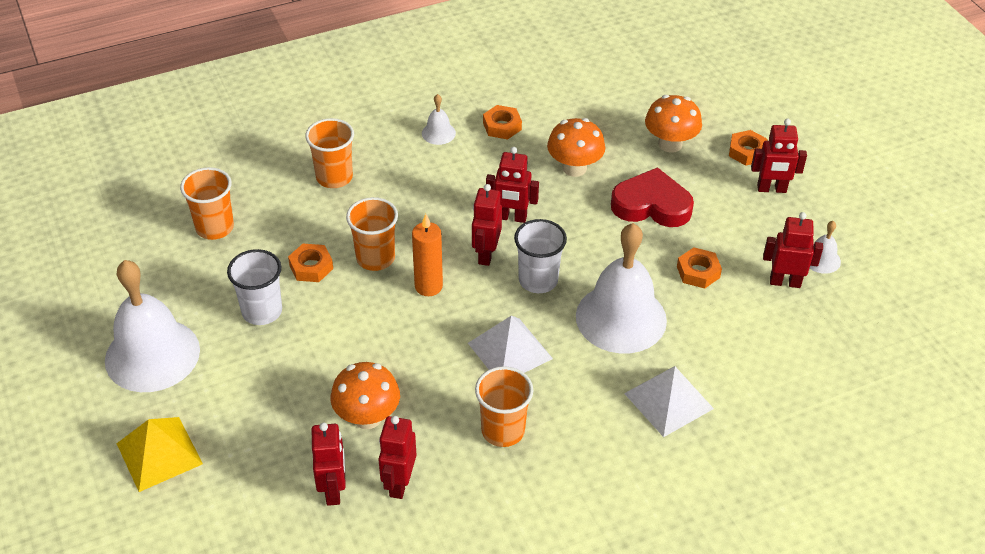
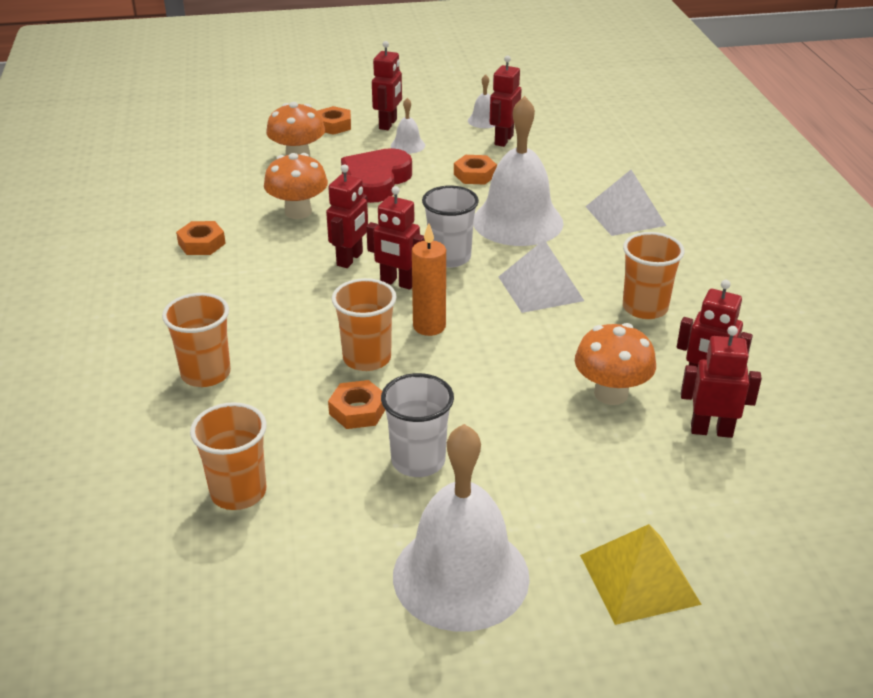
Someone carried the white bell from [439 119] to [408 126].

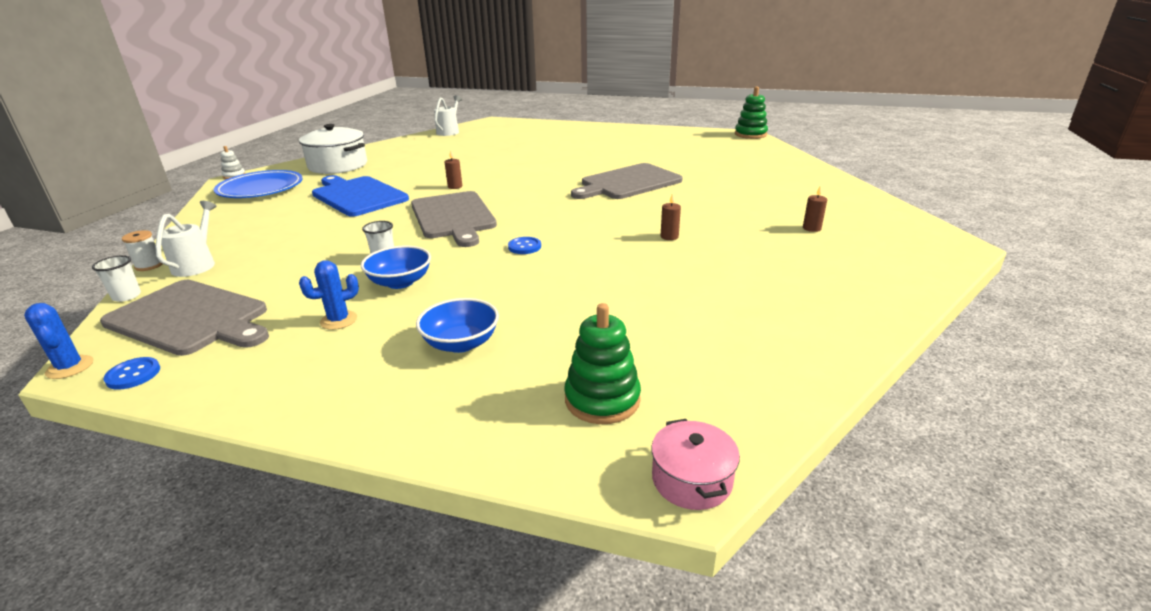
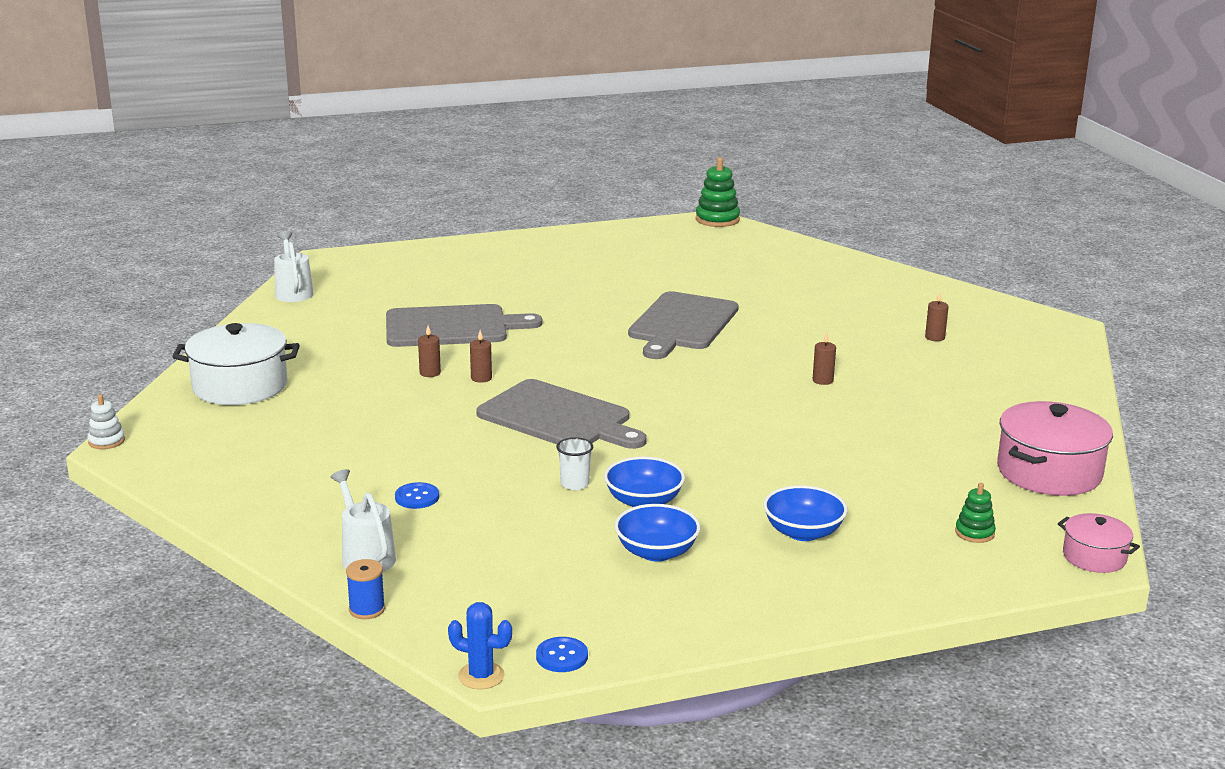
Someone took away the white spool at [142 250]. Someone took away the blue plate at [258 184]. Someone took away the blue cutting board at [360 196]. Someone put down the brown candle at [429 351]. Someone put down the pink pot at [1055 448]. Someone carried the grey cutting board from [184 318] to [464 325]. Someone carried the blue button from [524 245] to [417 495]. Someone swapped the white cup at [116 278] for the blue spool at [365 589]. Someone swapped the blue cactus at [329 295] for the blue bowl at [657 533]. Someone scaled the green stacking toy at [602 363] by 0.57.

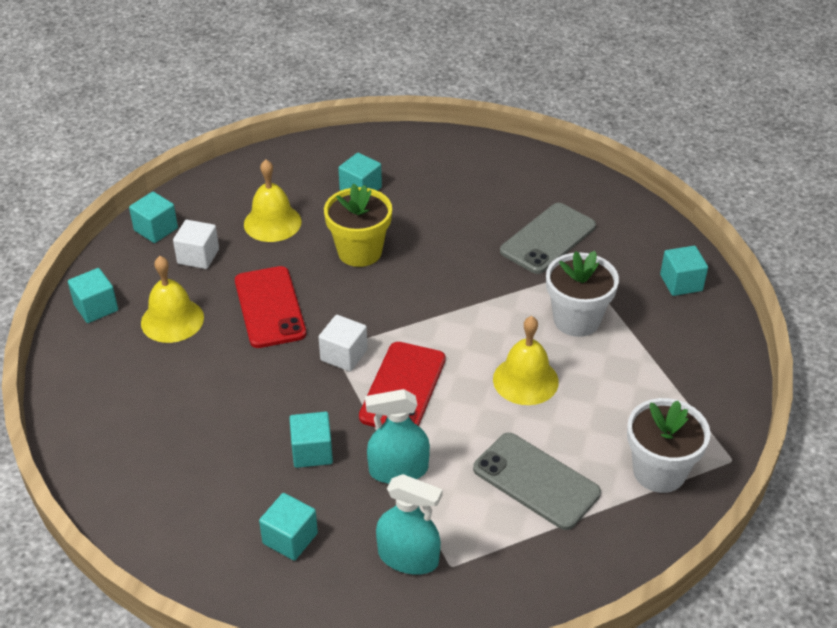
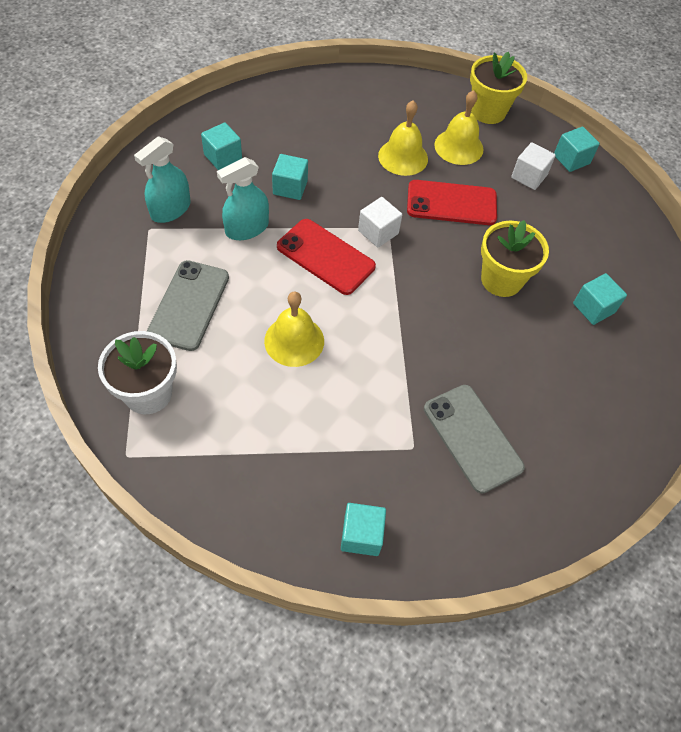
Someone took away the white flower pot at [582 294]. Someone carried the yellow bell from [273 200] to [403 138]. Someone swapped the turquoise cube at [93 295] for the yellow flower pot at [498 87]. Someone rotated the turquoise spray bottle at [397 436] by 135 degrees counterclockwise. Someone rotated the grey phone at [537 481] by 45 degrees counterclockwise.

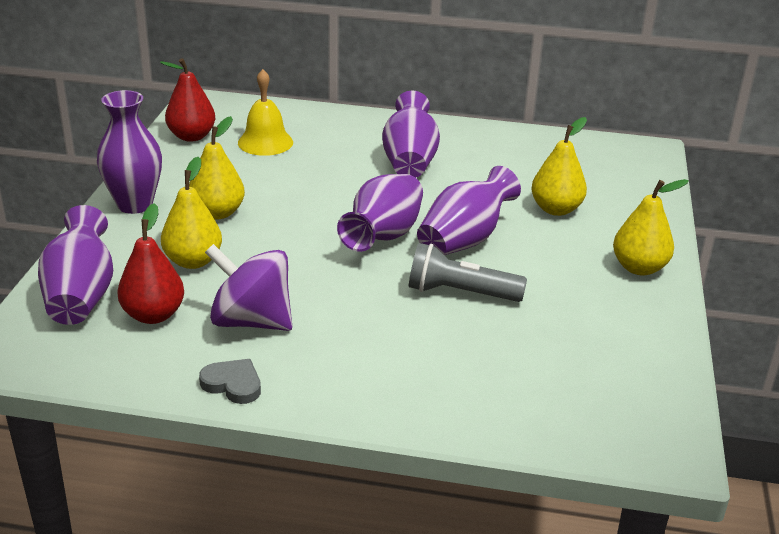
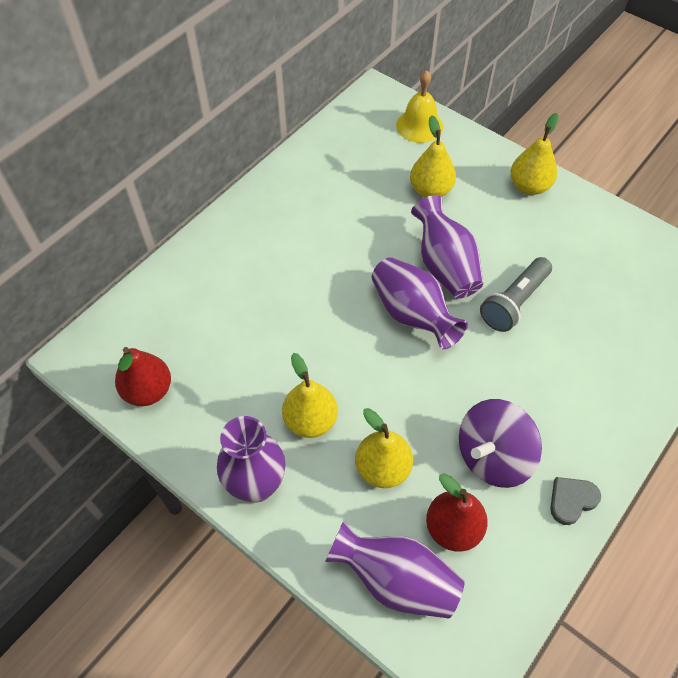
Someone took away the purple vase at [411 134]. Someone carried the yellow bell from [265 112] to [419 106].

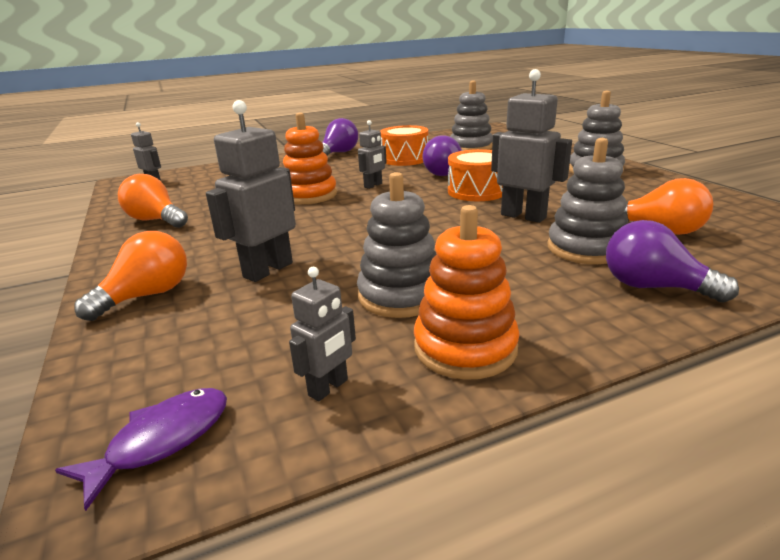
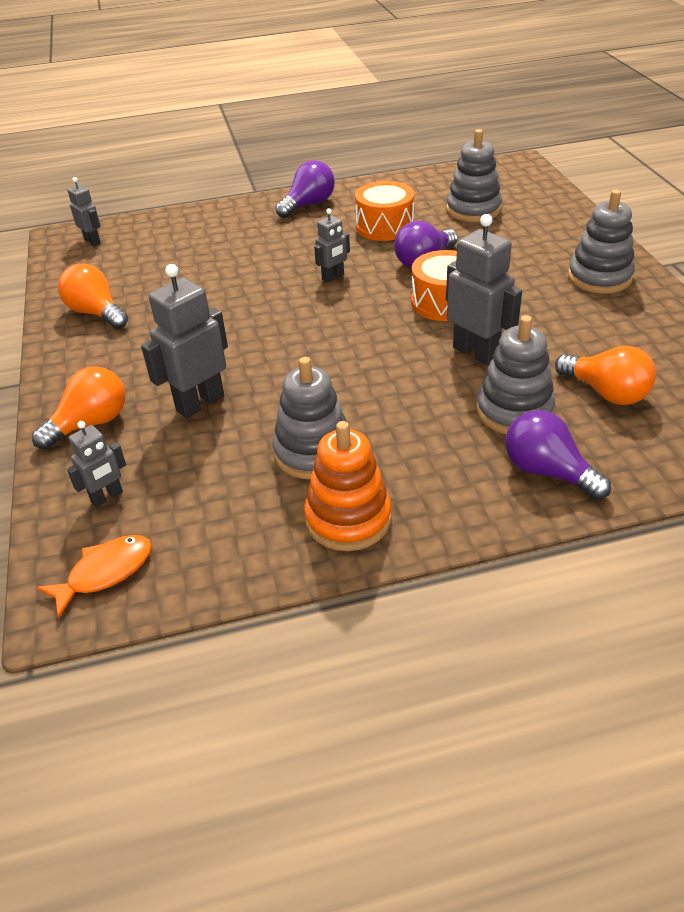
Someone took away the orange stacking toy at [310 158]. Someone carried the grey robot from [322 334] to [96 464]. Someone repainted the purple fish at [141 449], which became the orange fish at [94 576].

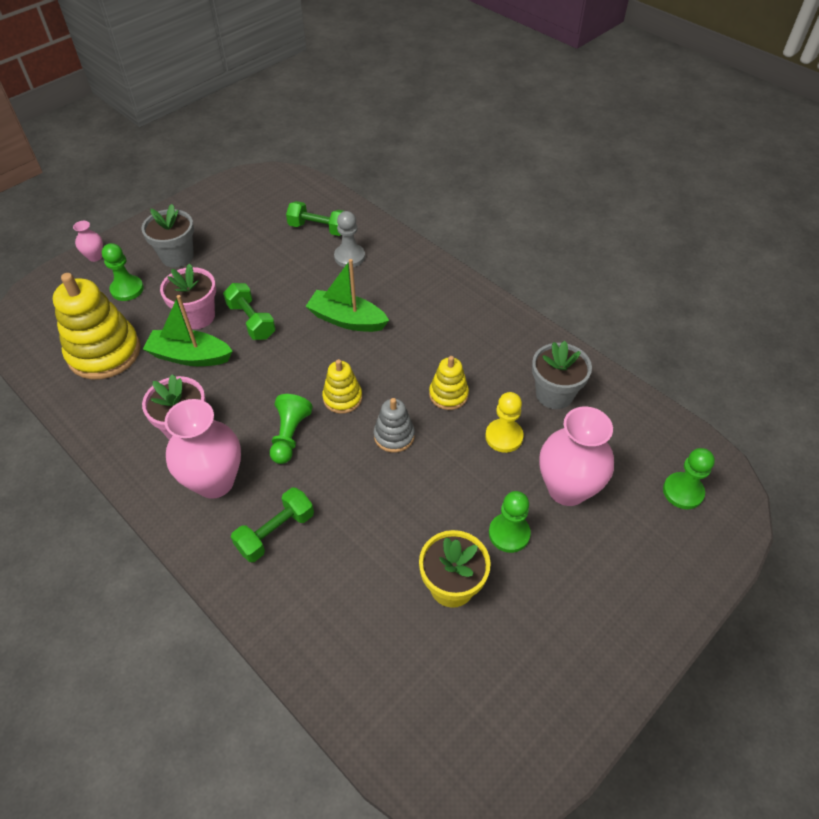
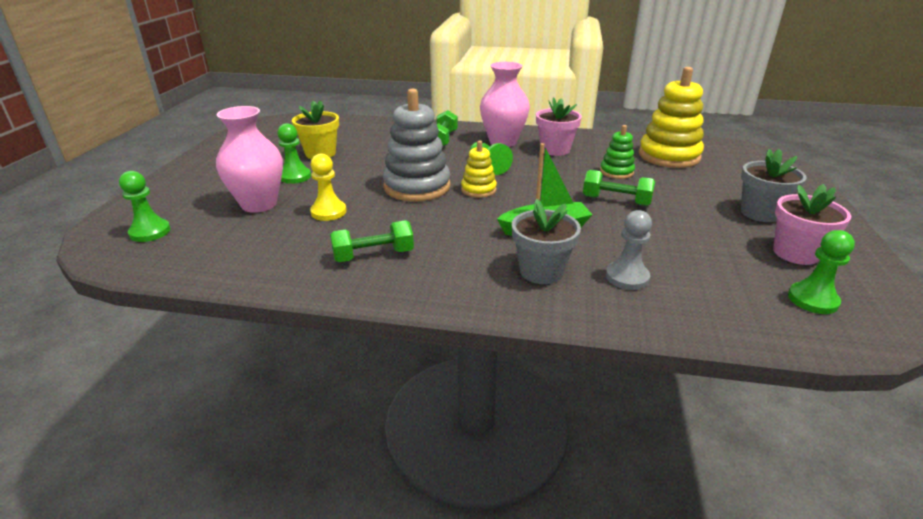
Someone took away the pink vase at [88 241]. Someone took away the yellow stacking toy at [449 383]. Someone carried the green pawn from [123 272] to [821 272]. Someone carried the pink flower pot from [188 296] to [812 224]. Someone carried the green dumbbell from [314 218] to [372 241]. Someone carried the grey flower pot from [562 375] to [546 241]. Someone swapped the green boat at [188 330] for the green stacking toy at [617 152]. Someone scaled the grey stacking toy at [394 425] by 1.90.

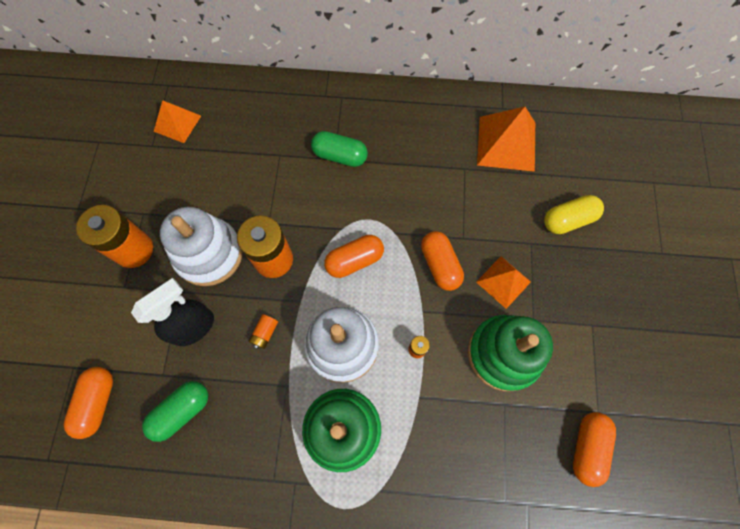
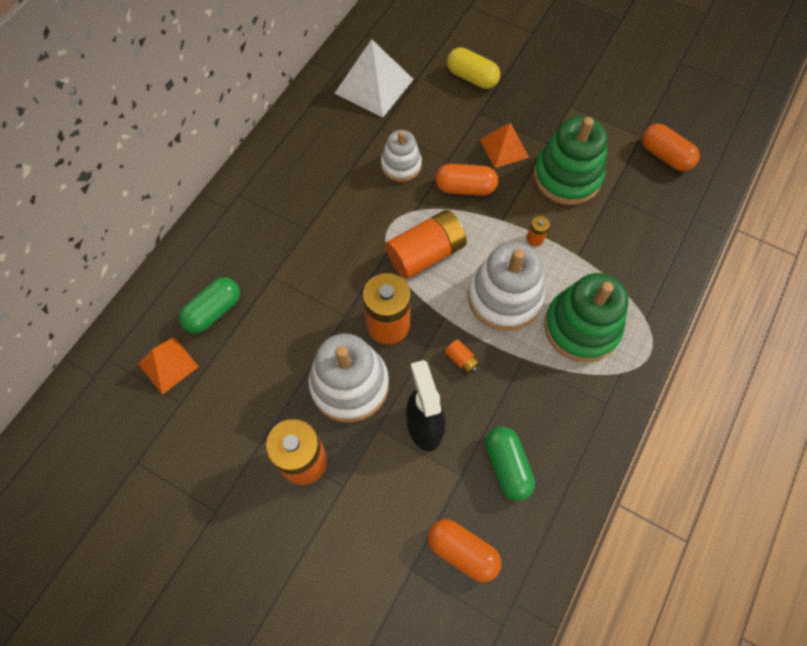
Someone put down the white stacking toy at [401 156]. Someone carried the green capsule from [339 149] to [209 305]. Someone swapped the orange capsule at [354 256] for the orange battery at [426 244]. Someone repainted the orange pyramid at [506 139], which became the white pyramid at [374 78]. Someone rotated the yellow capsule at [574 214] by 60 degrees counterclockwise.

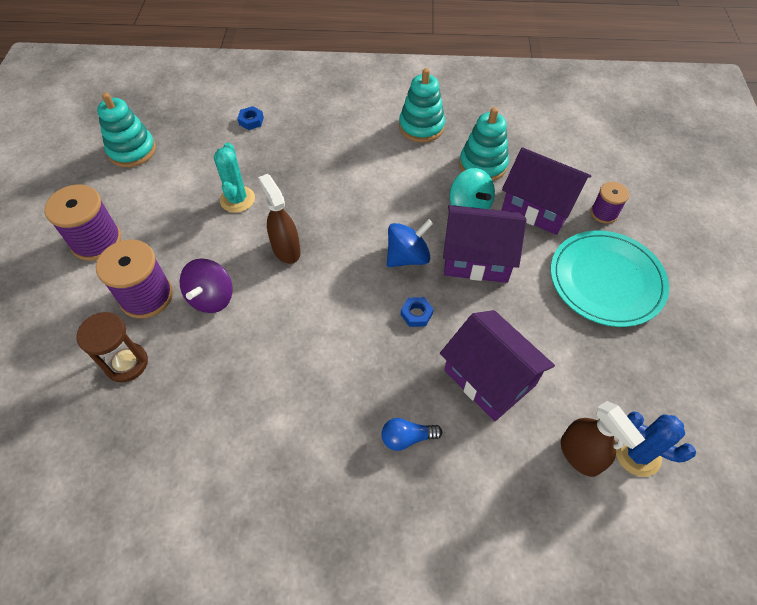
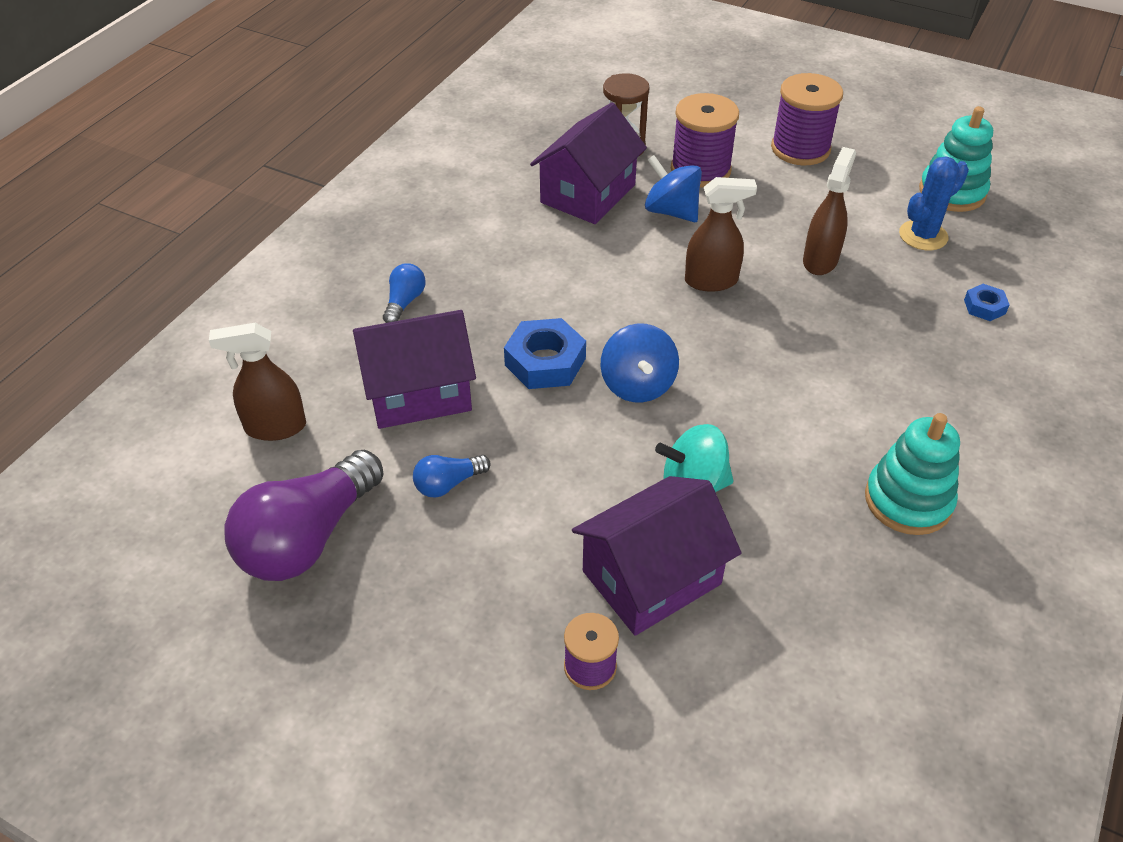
Someone took away the turquoise stacking toy at [484 144]. Someone took away the turquoise plate at [610 279]. Someone put down the purple light bulb at [304 515]. Someone put down the blue light bulb at [452 476]. Someone carried the purple house from [484 244] to [588 163]. Someone carried the blue cactus from [656 444] to [934 203]. Someone swapped the turquoise cactus at [234 177] for the brown spray bottle at [829 211]. Someone repainted the purple spinning top at [206 285], which became the blue spinning top at [673 188]. Someone scaled the blue nut at [417 312] by 1.85.

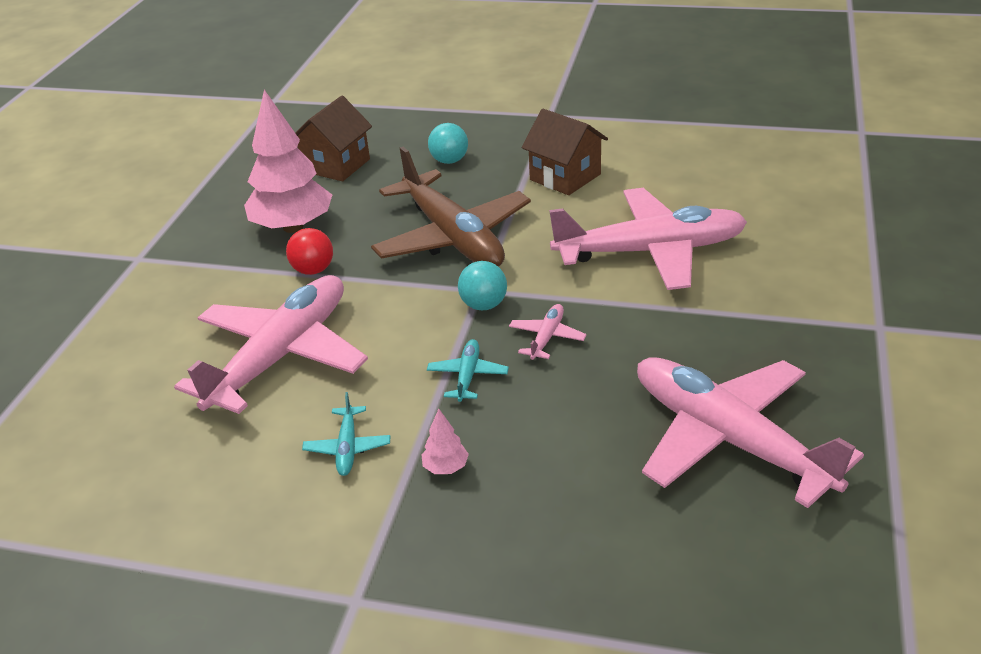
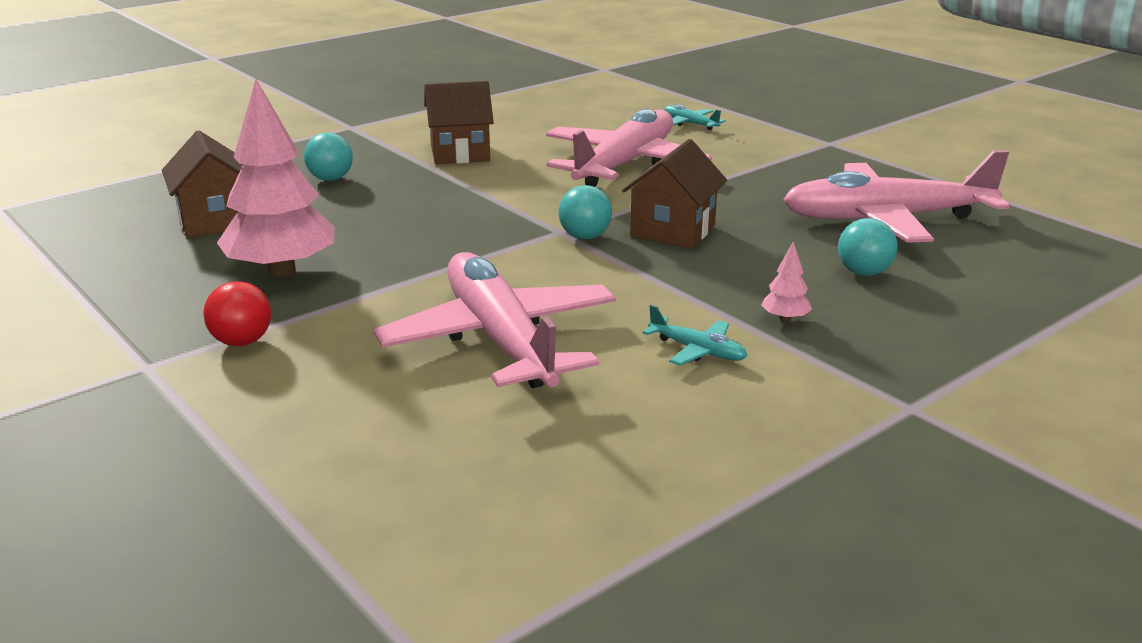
Someone took away the brown plane at [451 207]. Someone put down the turquoise ball at [868 247]. Someone carried the red ball from [309 251] to [237 313]. Someone carried the turquoise plane from [468 370] to [695 117]. Someone swapped the pink plane at [548 332] for the brown house at [674 194].

